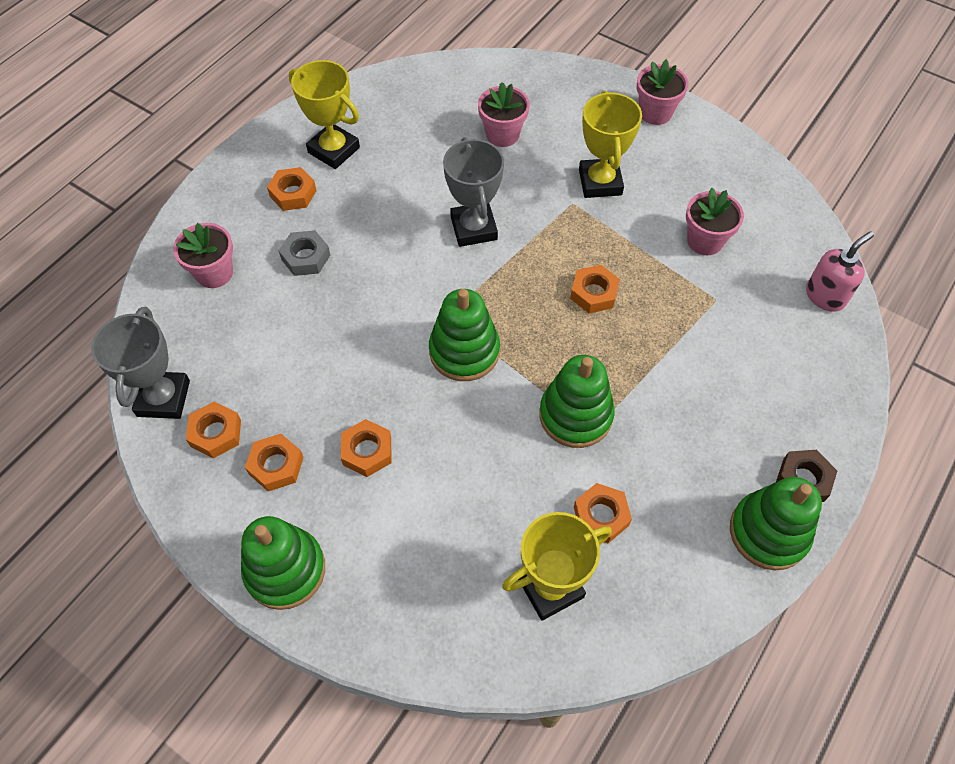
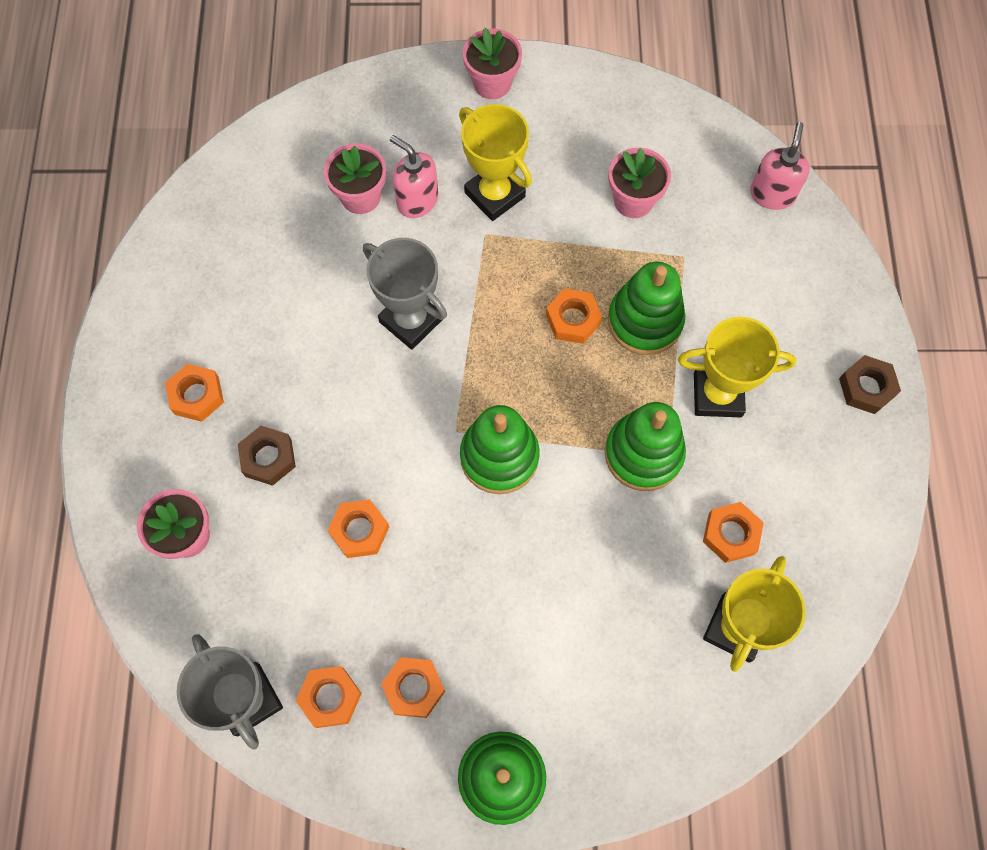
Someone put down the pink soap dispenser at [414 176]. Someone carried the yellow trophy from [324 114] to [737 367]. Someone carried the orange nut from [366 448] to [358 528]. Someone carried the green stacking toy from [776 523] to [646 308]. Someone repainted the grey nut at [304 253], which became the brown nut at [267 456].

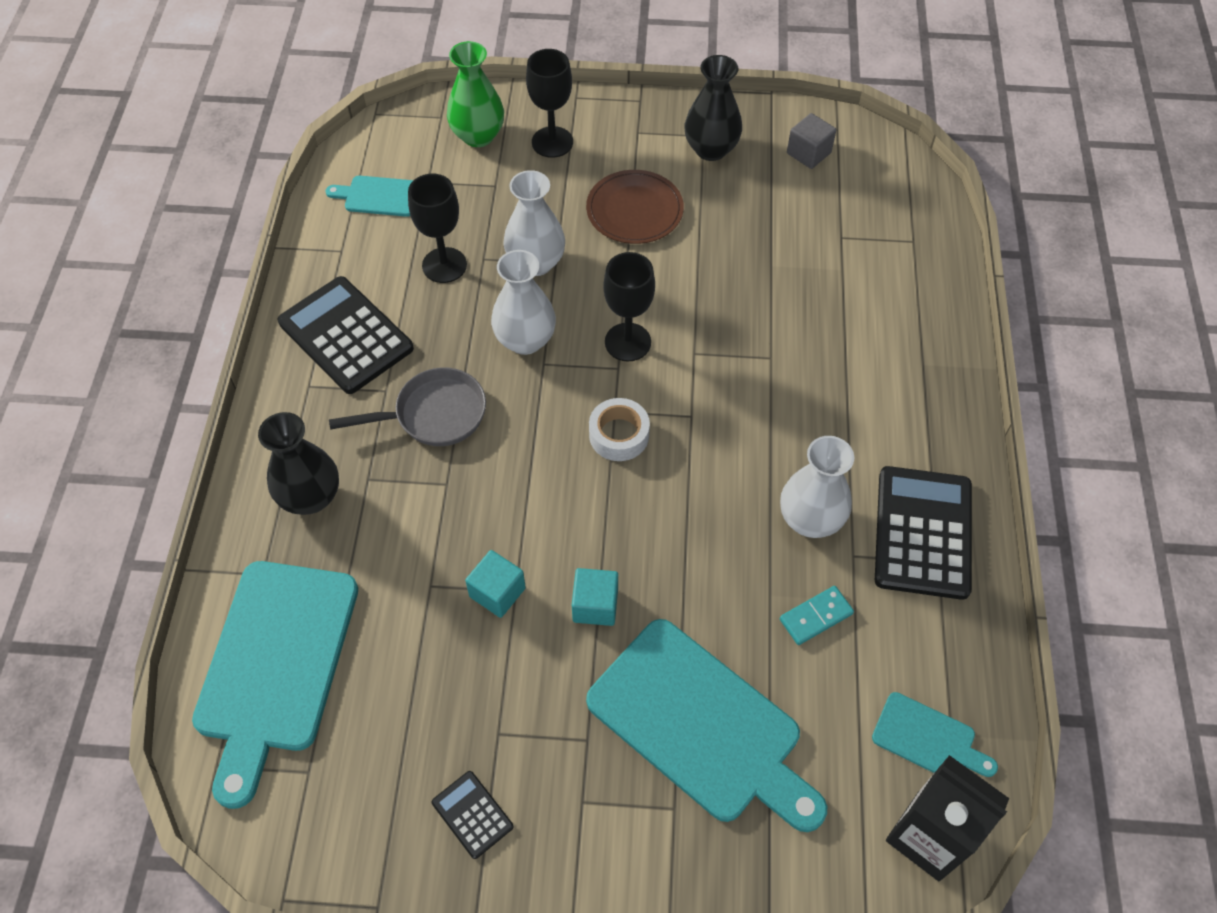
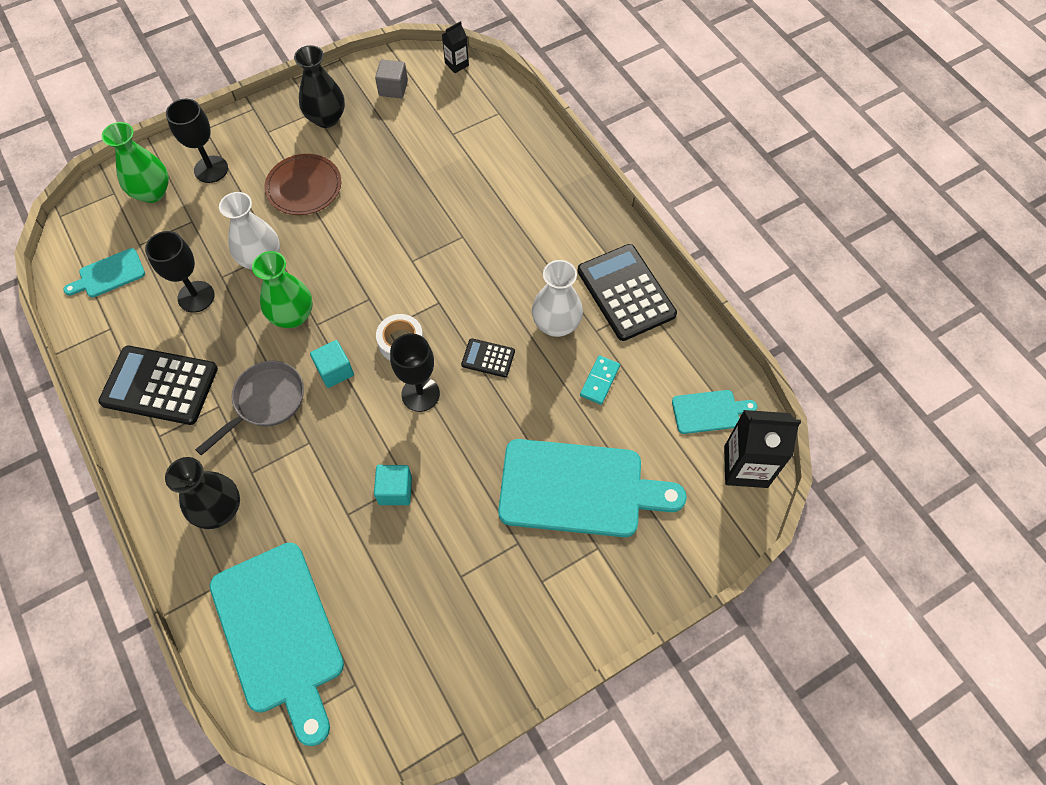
Someone put down the black carton at [455 47]. Someone carried the black calculator from [472 815] to [488 357]. Someone carried the turquoise cube from [595 597] to [332 364]. Someone carried the black goblet from [629 306] to [415 372]. Someone repainted the white vase at [523 302], which became the green vase at [282 289].

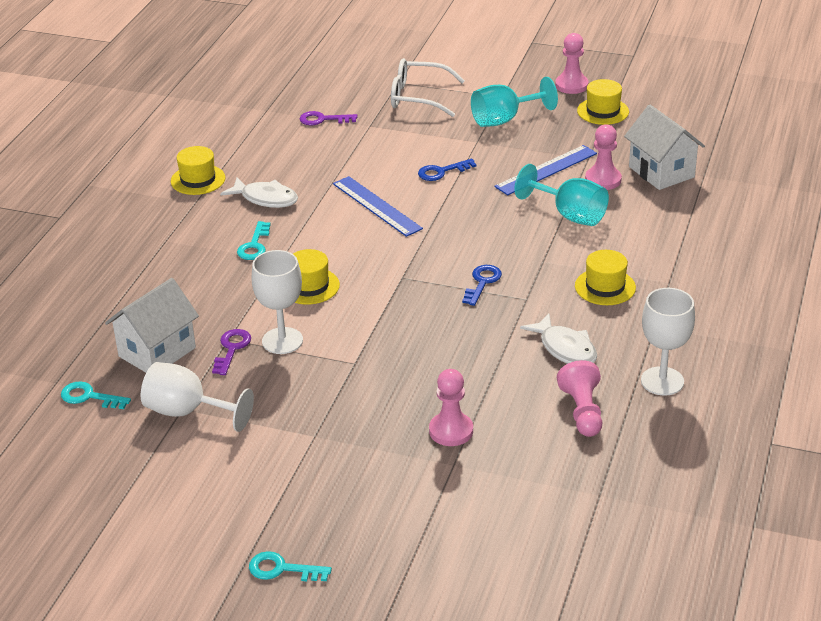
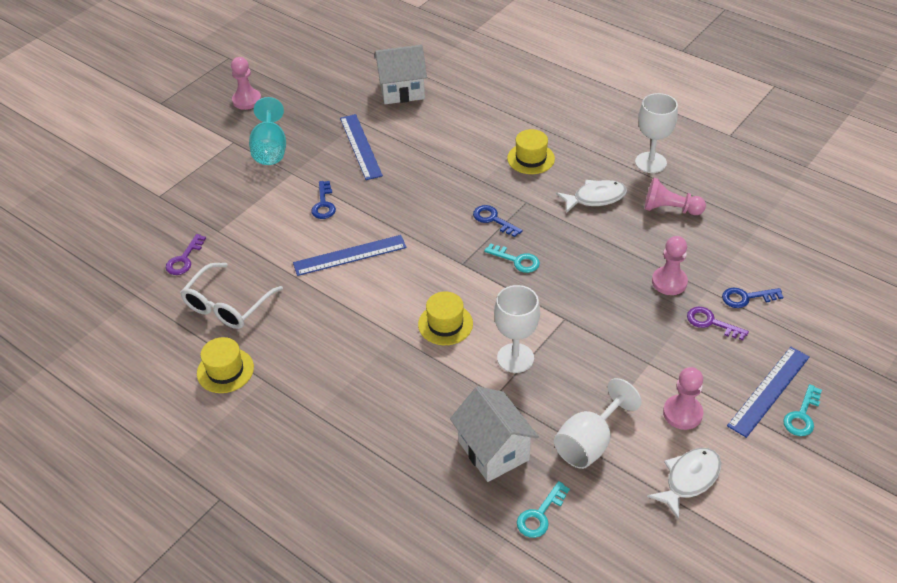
Someone took away the turquoise goblet at [561 195]. Someone took away the yellow hat at [603 102]. Someone put down the blue key at [752 298]. Someone put down the blue ruler at [768 392]. Someone carried the purple key from [231 352] to [718 323]. Someone carried the white fish from [259 192] to [684 484]. Someone carried the turquoise key from [254 240] to [512 258]. Someone carried the white glasses from [428 87] to [231 296]. Someone carried the pink pawn from [603 157] to [683 398].

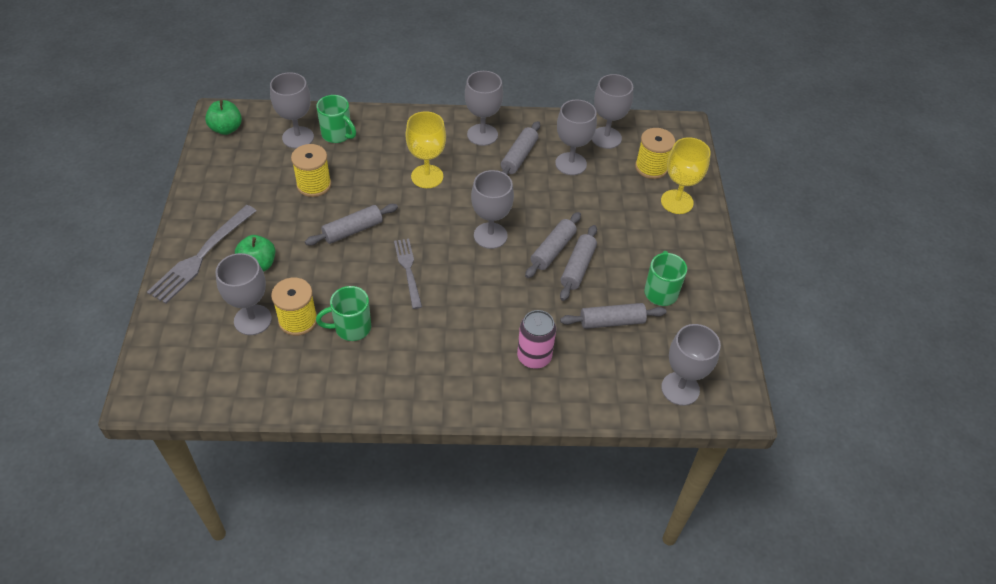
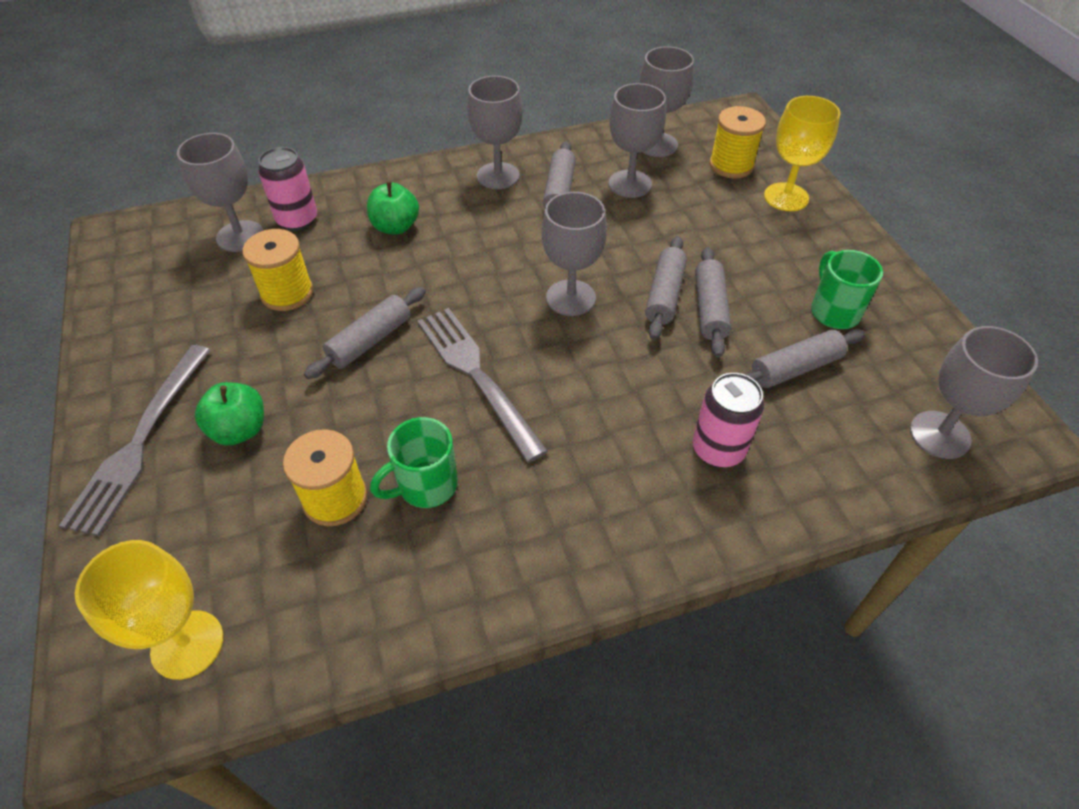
Someone took away the grey goblet at [244 294]. Someone carried the green apple from [223 117] to [393 208]. Someone carried the yellow goblet from [426 149] to [149 610]. Someone swapped the green mug at [336 119] for the pink can at [287 189]. Someone scaled the grey fork at [408 274] by 1.55.

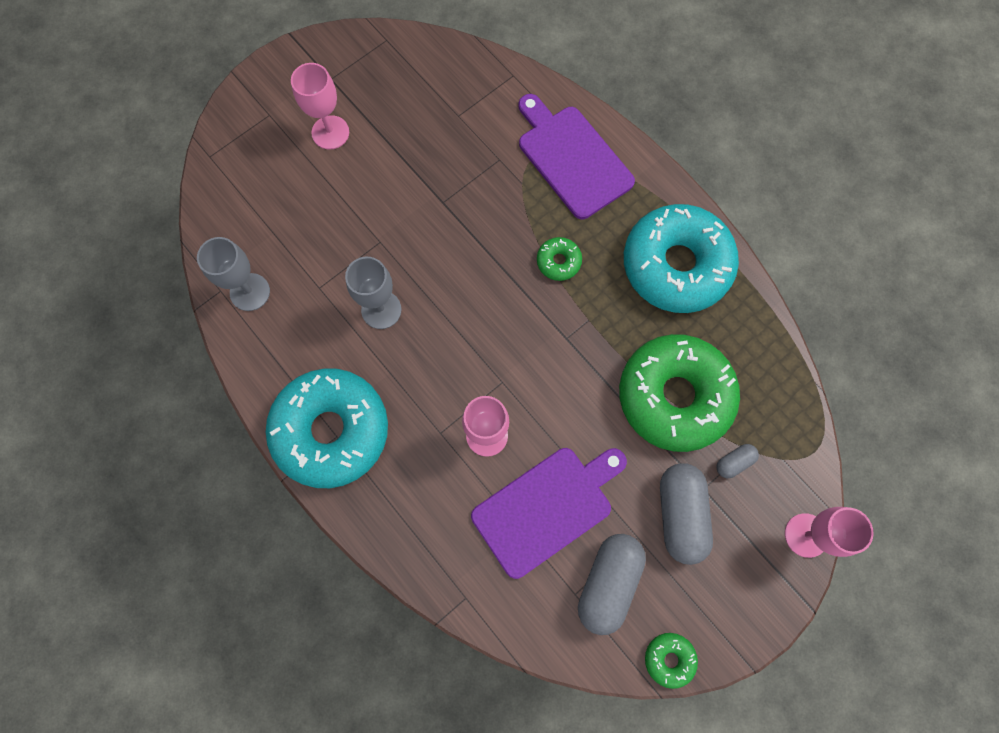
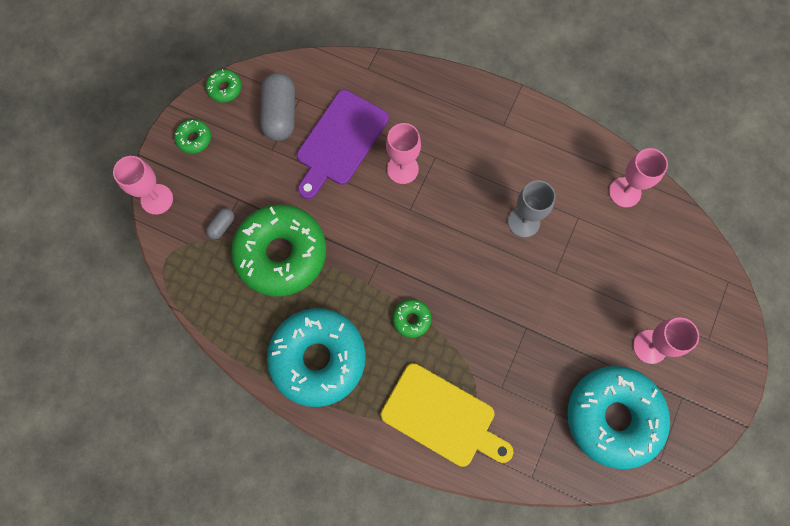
Someone took away the grey capsule at [686 514]. Someone put down the green donut at [192 136]. Someone carried the turquoise donut from [327 428] to [618 417]. Someone repainted the grey goblet at [233 274], which became the pink goblet at [638 178]. Someone repainted the purple cutting board at [577 156], which became the yellow cutting board at [447 415].

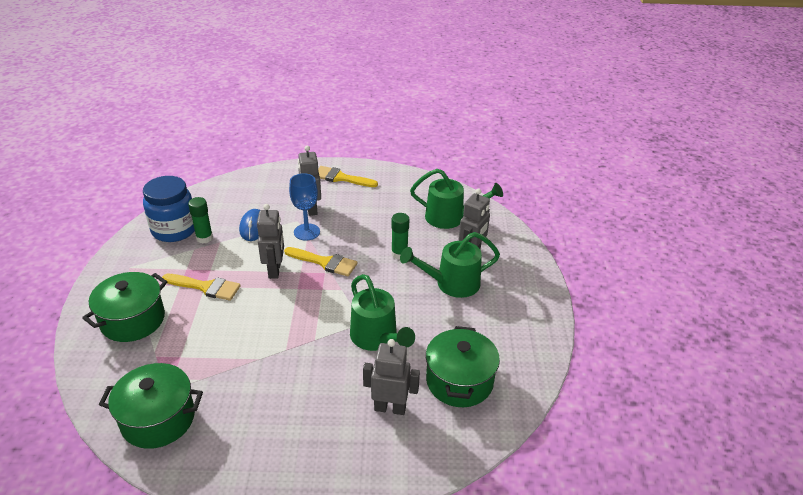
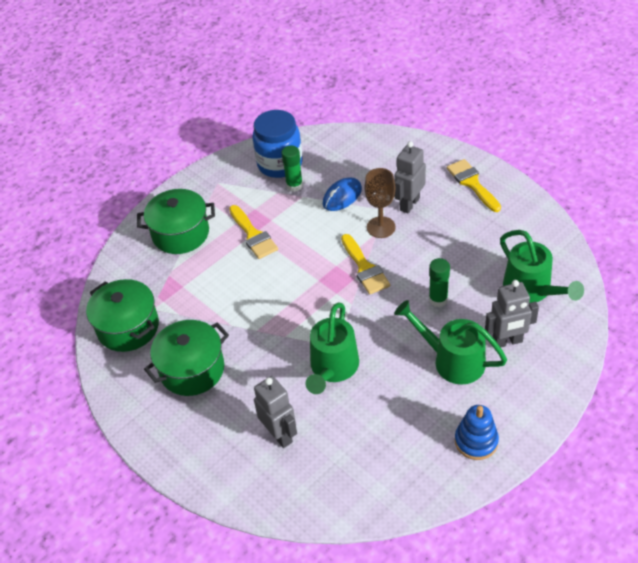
Someone took away the grey robot at [270 241]. Someone put down the blue stacking toy at [477 432]. Someone carried the green pot from [463 366] to [186 358]. Someone repainted the blue goblet at [304 207], which became the brown goblet at [380 203].

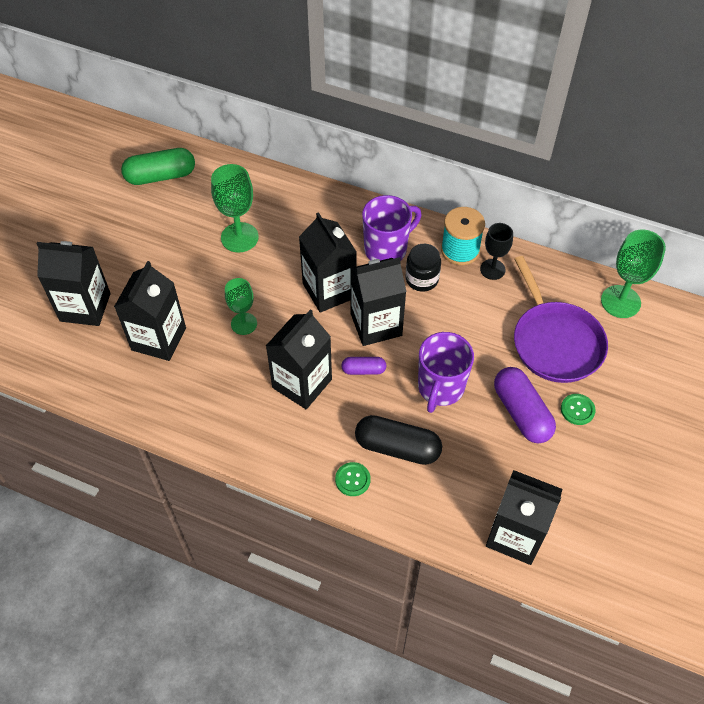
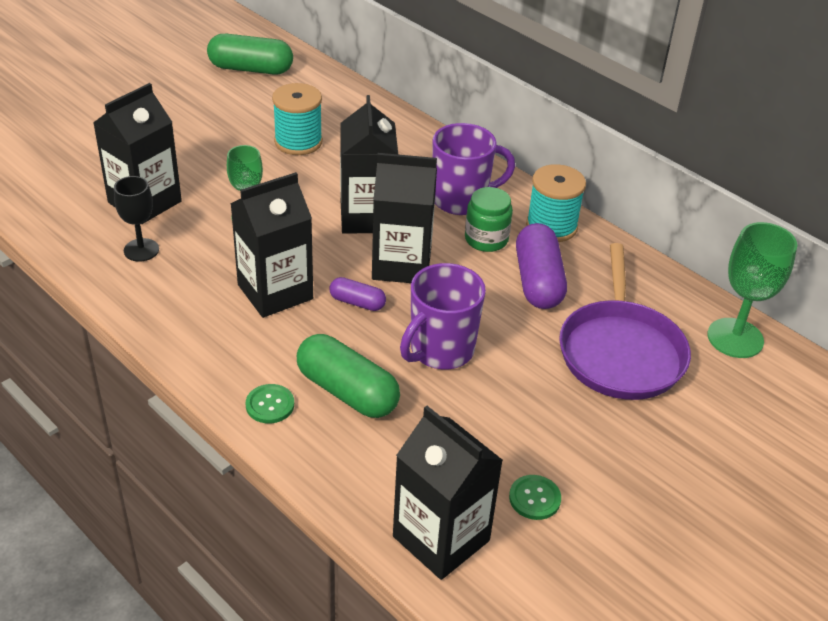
Someone took away the black carton at [73 283]. Someone carried the black goblet from [496 251] to [136 219]. Someone carried the purple capsule from [525 405] to [541 266]. Someone carried the green button from [578 409] to [535 497]. Someone swapped the green goblet at [235 208] for the turquoise spool at [297 119]. Someone repainted the black capsule at [398 440], which became the green capsule at [348 376]. Someone repainted the black jar at [423 268], which became the green jar at [489 219].

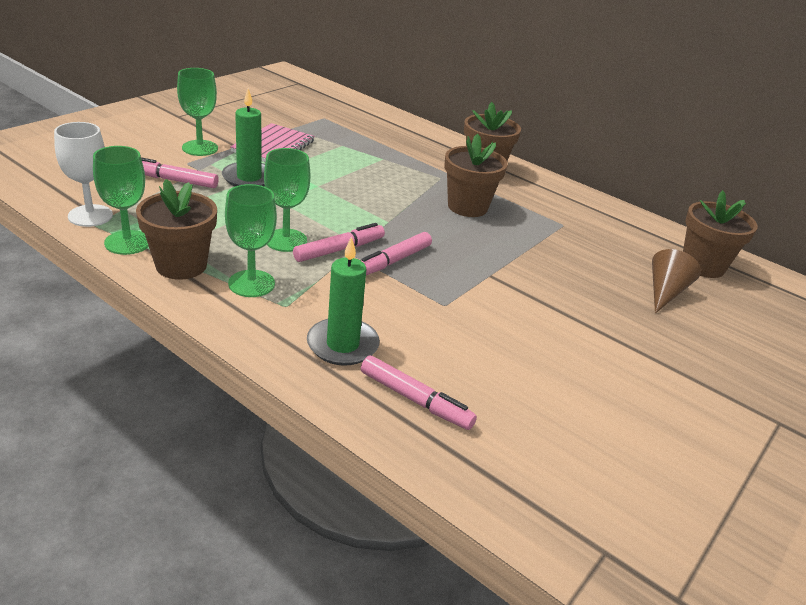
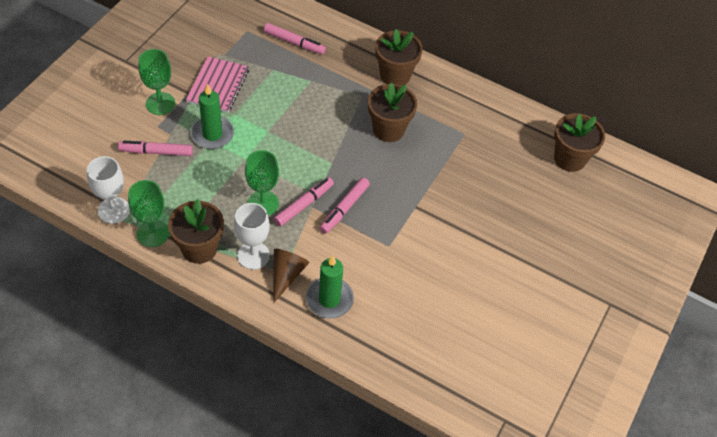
Someone carried the pink marker from [419 393] to [295 38]. Someone carried the brown cone from [676 281] to [291 276]. Someone repainted the green goblet at [251 240], which became the white goblet at [252 236].

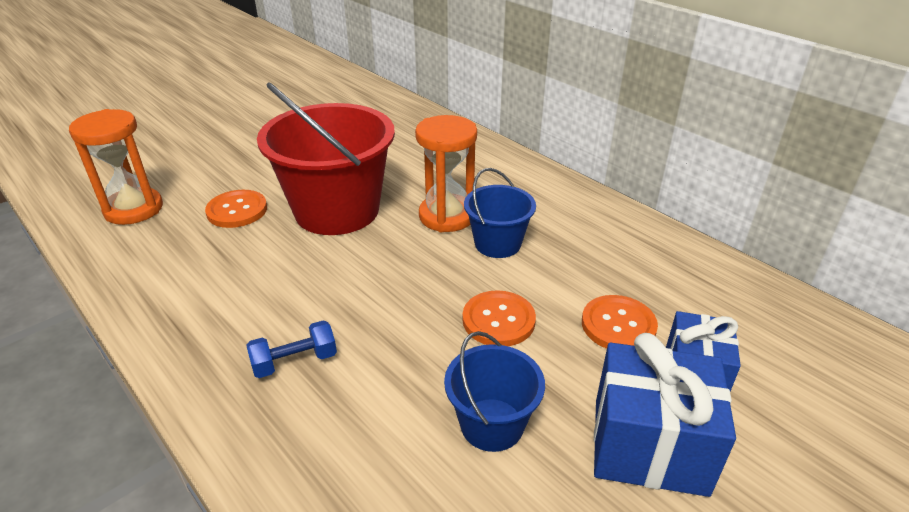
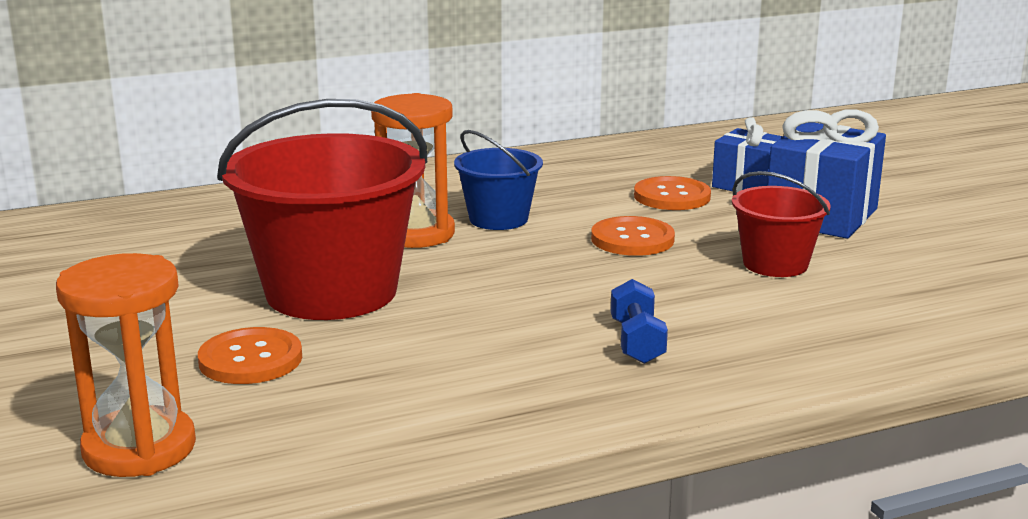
Someone repainted the blue bucket at [494 391], which became the red bucket at [781 224].

